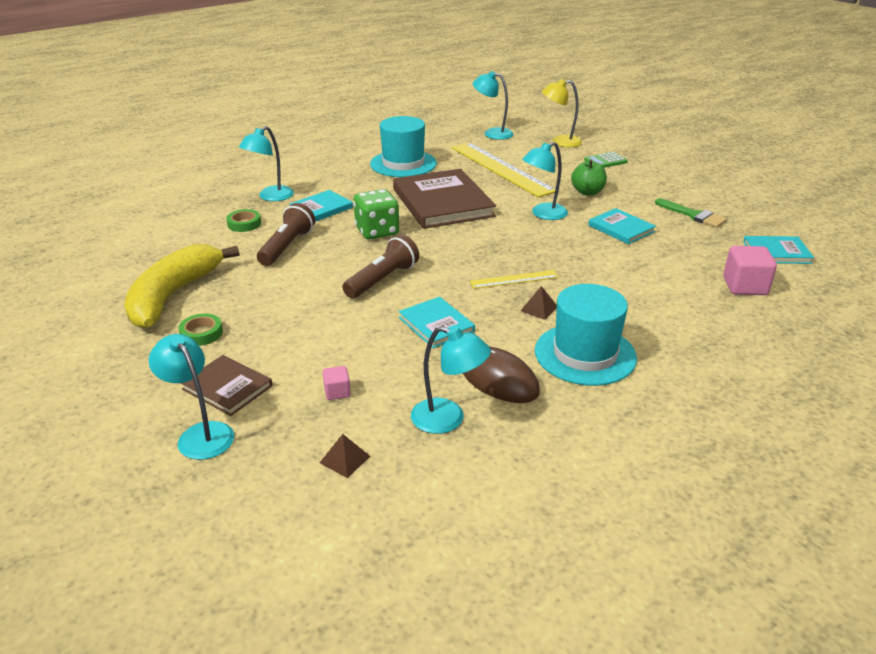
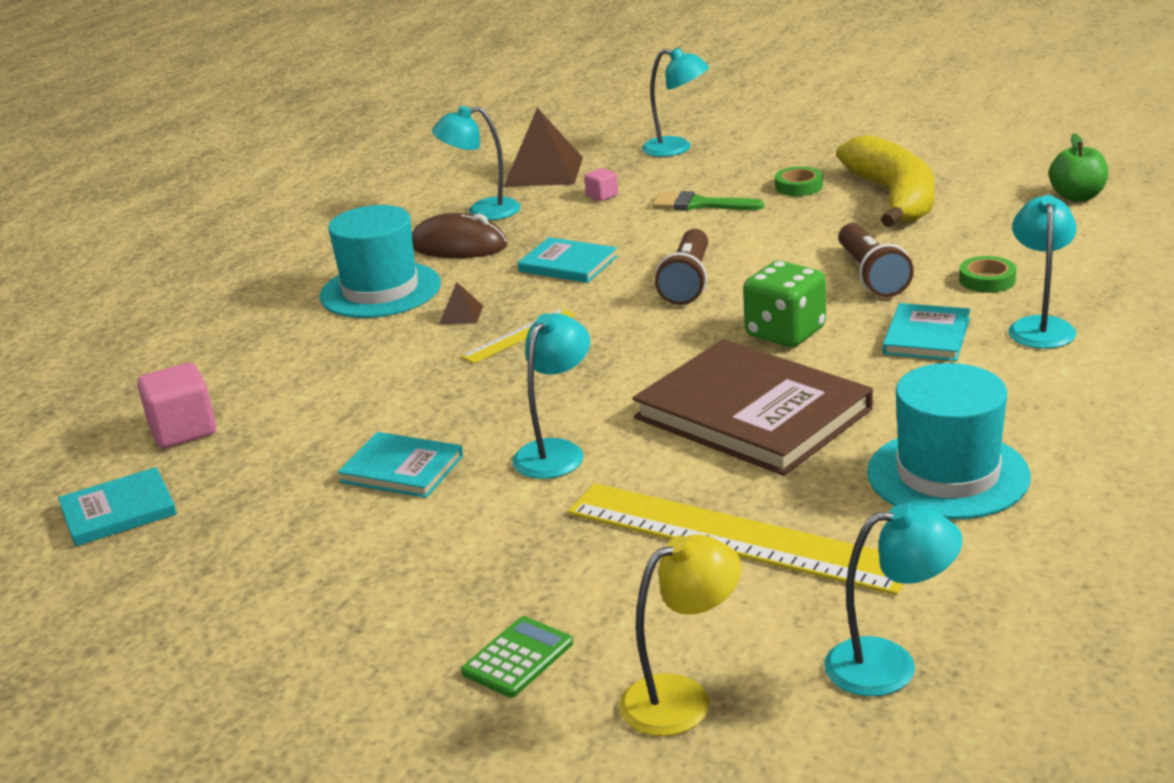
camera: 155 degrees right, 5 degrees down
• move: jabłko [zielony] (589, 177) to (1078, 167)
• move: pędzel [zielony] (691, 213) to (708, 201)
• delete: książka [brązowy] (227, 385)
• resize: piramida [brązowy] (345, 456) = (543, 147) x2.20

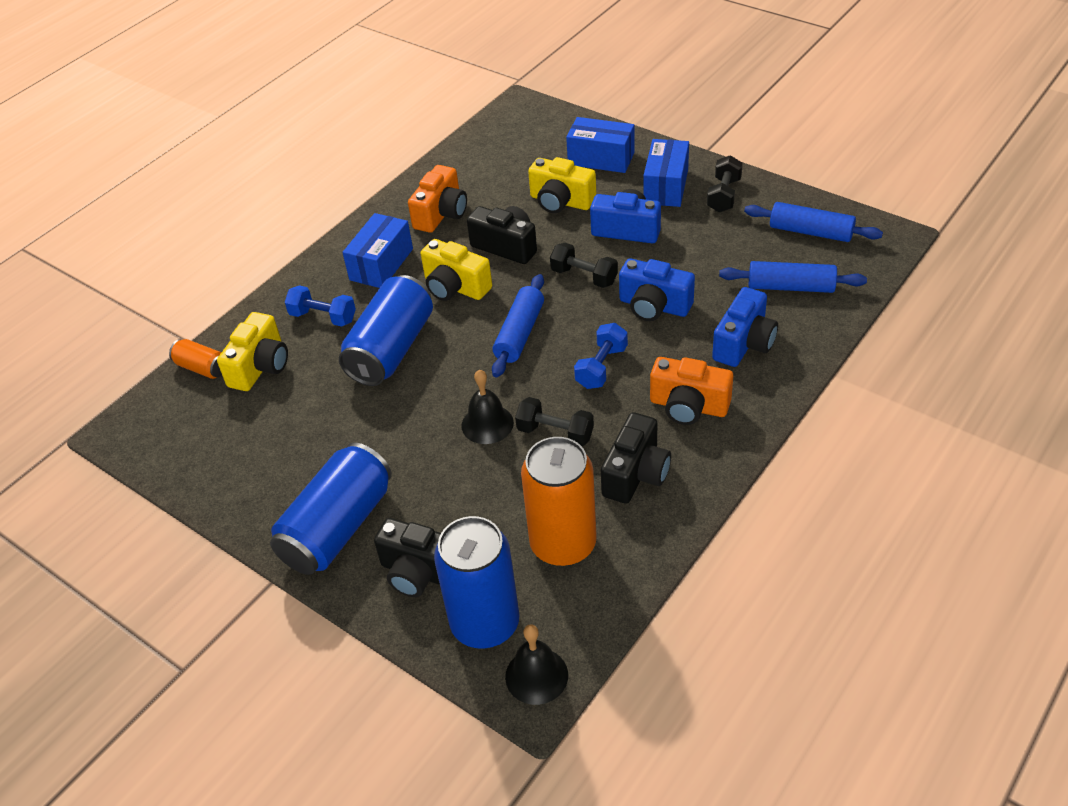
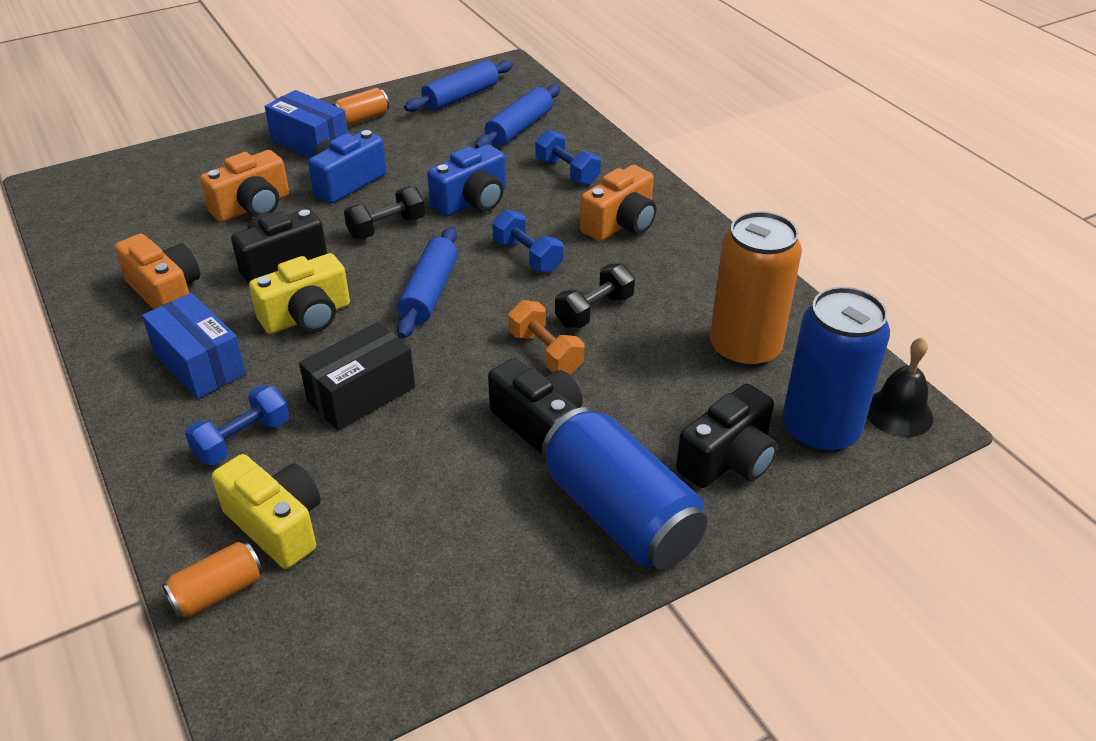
camera: 70 degrees left, 5 degrees down
• delete: pudełko [niebieski] (600, 145)
• replace: hantel [czarny] (725, 183) to puszka [pomarańczowy] (360, 107)
• recolor: aparat fotograficzny [żółty] (562, 185) to aparat fotograficzny [pomarańczowy] (244, 186)
• rotate: wałek do ciasta [niebieski] (518, 325) = (427, 283) 60 degrees clockwise
• replace: puszka [niebieski] (386, 330) to pudełko [czarny] (357, 376)
• replace: aparat fotograficzny [niebieski] (745, 327) to hantel [niebieski] (568, 157)
• replace: dzwonek [czarny] (488, 407) to hantel [pomarańczowy] (546, 337)
• move: aparat fotograficzny [czarny] (636, 458) to (535, 406)

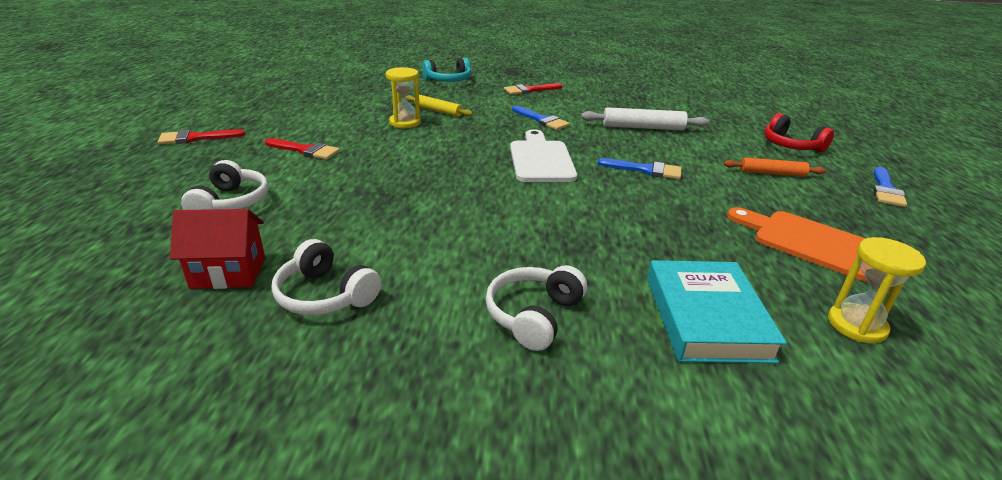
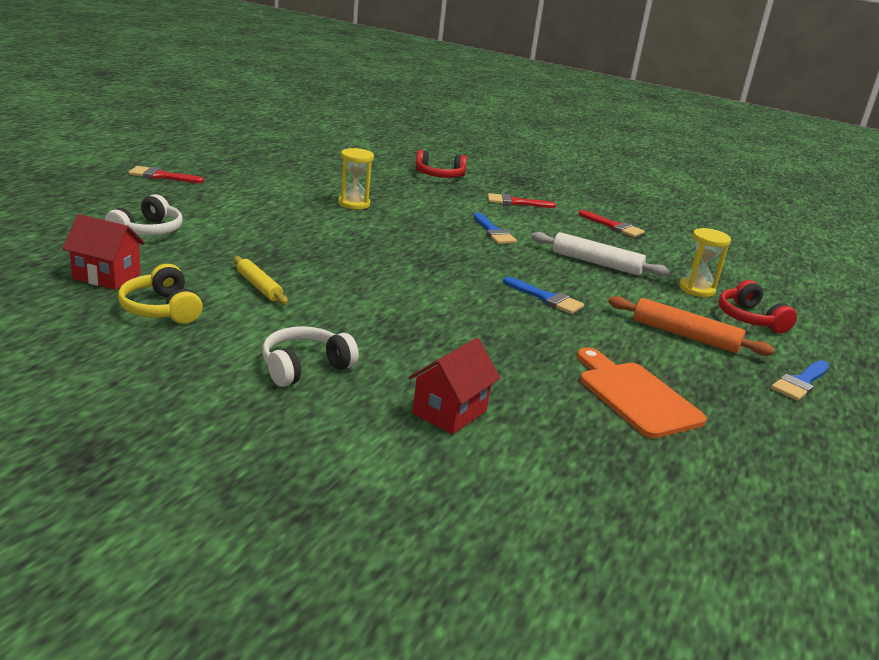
camera: 20 degrees right, 5 degrees down
• recolor: słuchawki [turkusowy] (446, 70) to słuchawki [czerwony] (441, 164)
• move: wałek do ciasta [żółty] (439, 106) to (260, 280)
• delete: deska do krojenia [biały] (543, 155)
• move: pędzel [czerwony] (302, 149) to (612, 223)
• resize: wałek do ciasta [pomarańczowy] (775, 167) = (691, 326) x1.50
• move: klepsydra [żółty] (877, 290) to (705, 262)
• recolor: słuchawki [biały] (326, 277) to słuchawki [żółty] (160, 294)
• replace: książka [turkusowy] (717, 312) to domek [czerwony] (454, 386)

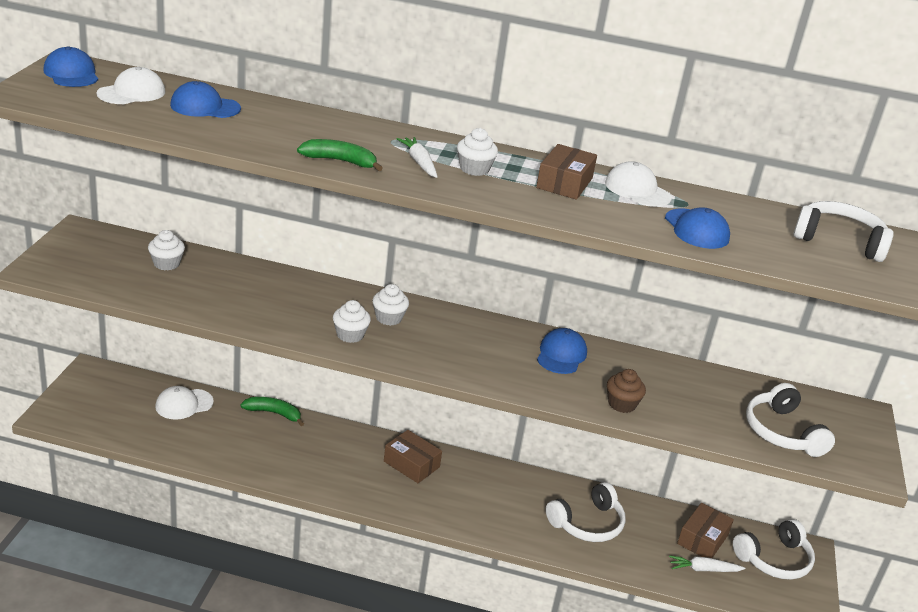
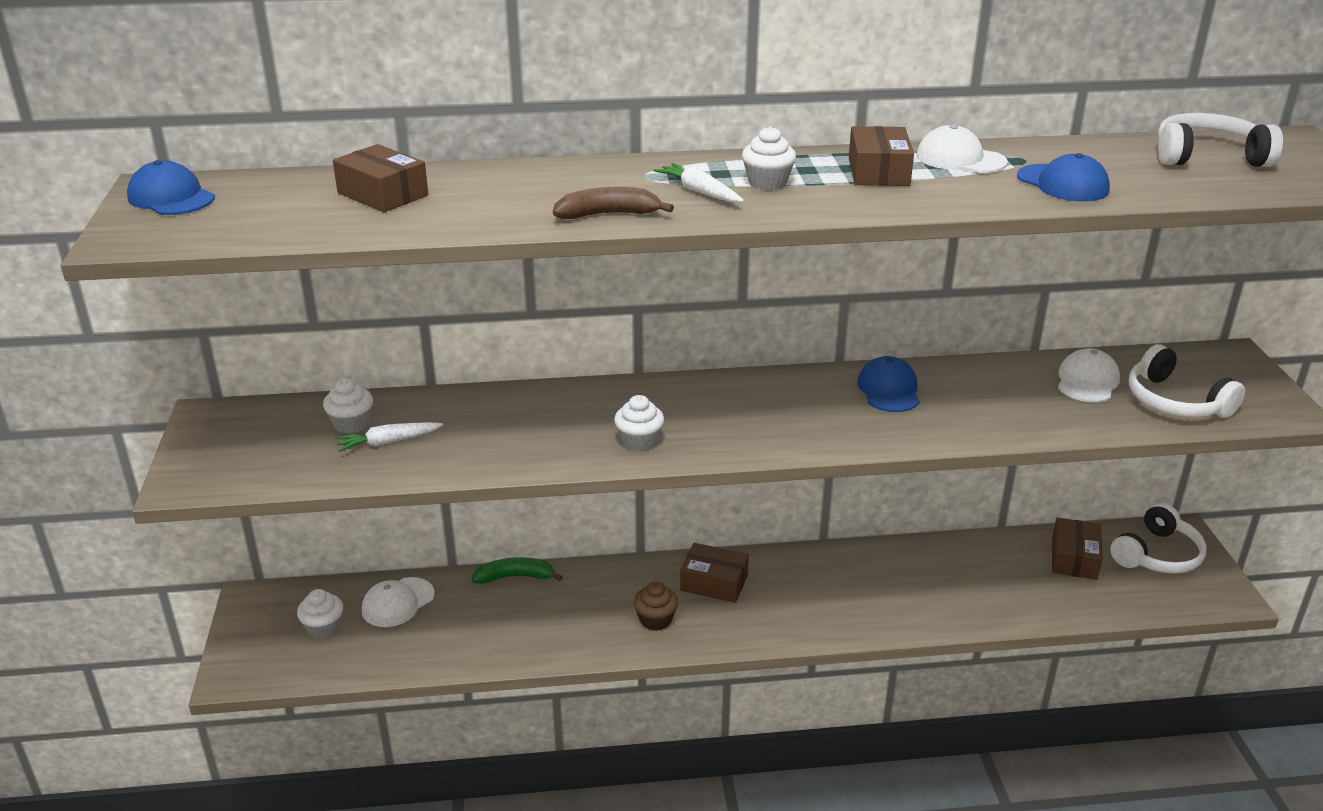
camera: 15 degrees left, 0 degrees up
• move: czapka [biały] (131, 85) to (1089, 375)
• replace: czapka [niebieski] (205, 99) to pudełko [brązowy] (380, 178)
• recolor: banan [zielony] (340, 155) to banan [brązowy] (613, 203)
• move: muffinka [biały] (390, 305) to (320, 614)
• move: muffinka [brązowy] (626, 391) to (655, 606)
• delete: słuchawki [biały] (586, 512)
• move: marchewka [biały] (707, 563) to (389, 437)

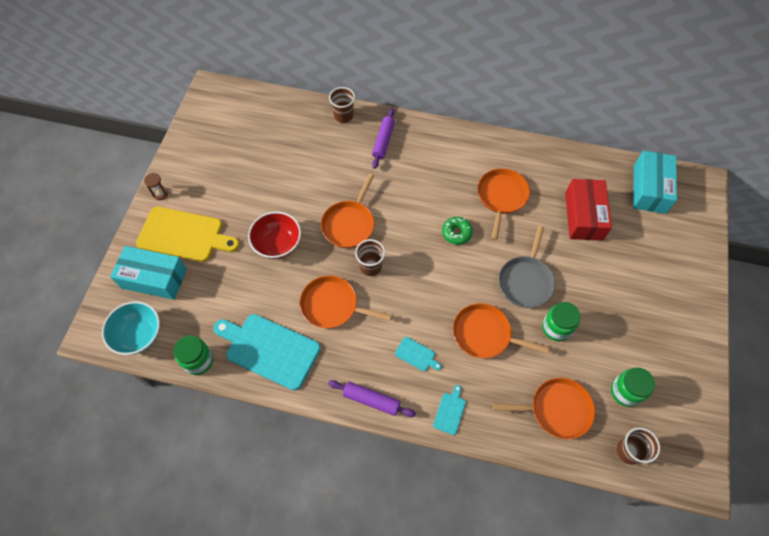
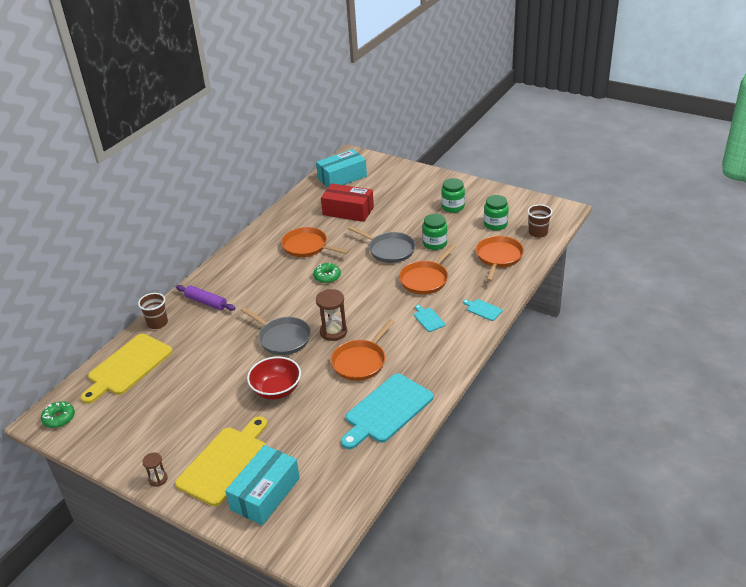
camera: 70 degrees left, 25 degrees down
• rotate: pudełko [turkusowy] (655, 182) = (341, 168) 60 degrees counterclockwise
• recolor: patelnia [pomarańczowy] (347, 211) to patelnia [szary] (276, 331)
• replace: szklanka [brązowy] (370, 257) to klepsydra [brązowy] (331, 315)
• delete: miska [turkusowy] (131, 328)
• move: słoik [zielony] (193, 355) to (453, 195)
• rotate: deska do krojenia [turkusowy] (418, 354) = (429, 318) 75 degrees counterclockwise
• delete: wałek do ciasta [fioletowy] (372, 398)
• insert: deska do krojenia [żółty] (127, 369)
• insert: donut [zielony] (58, 414)

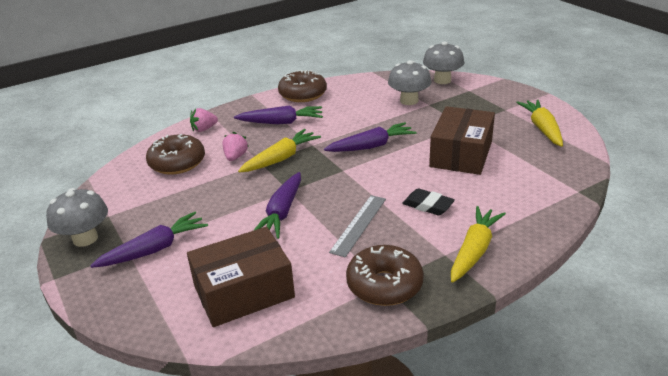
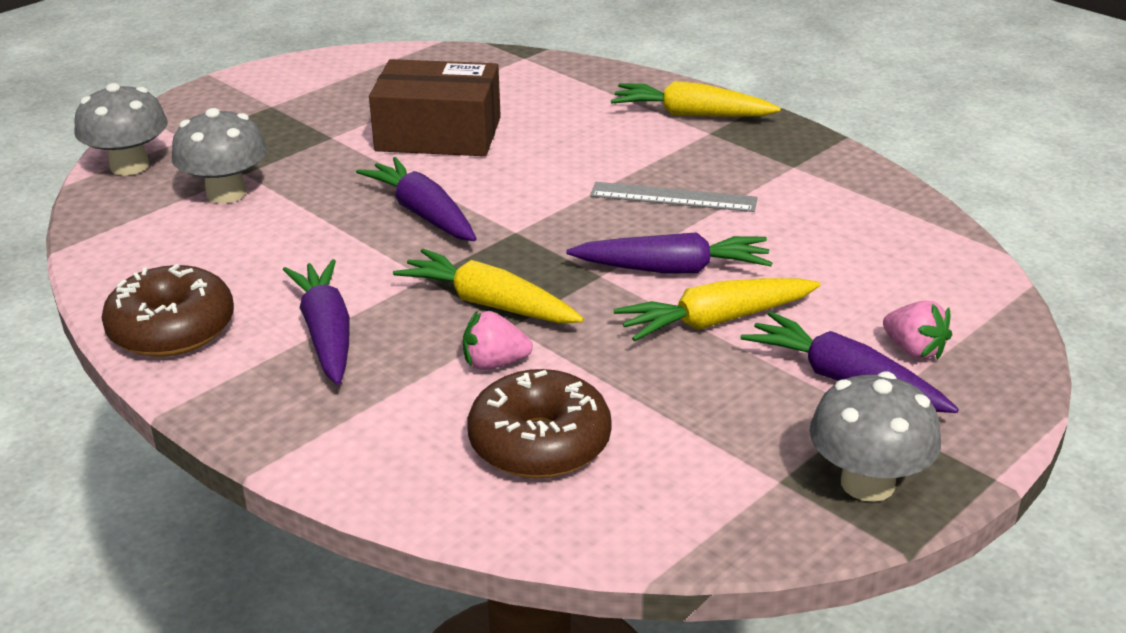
camera: 105 degrees left, 0 degrees up
• move: marchewka [żółty] (539, 123) to (717, 309)
• move: truskawka [różowy] (204, 120) to (917, 330)
• delete: gumka do mazania [czarny] (428, 201)
• delete: pudełko [brązowy] (241, 277)
• delete: donut [brązowy] (385, 275)

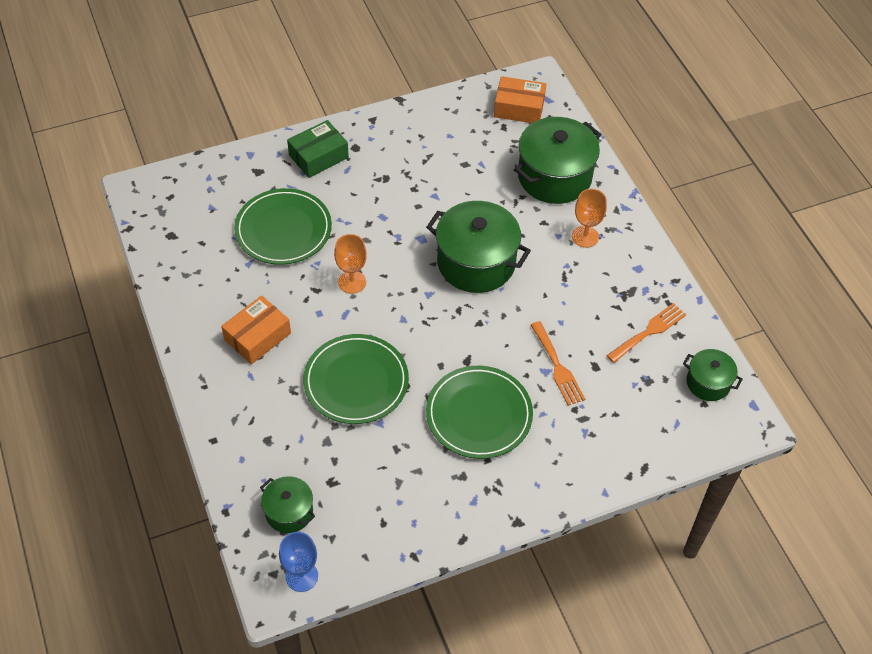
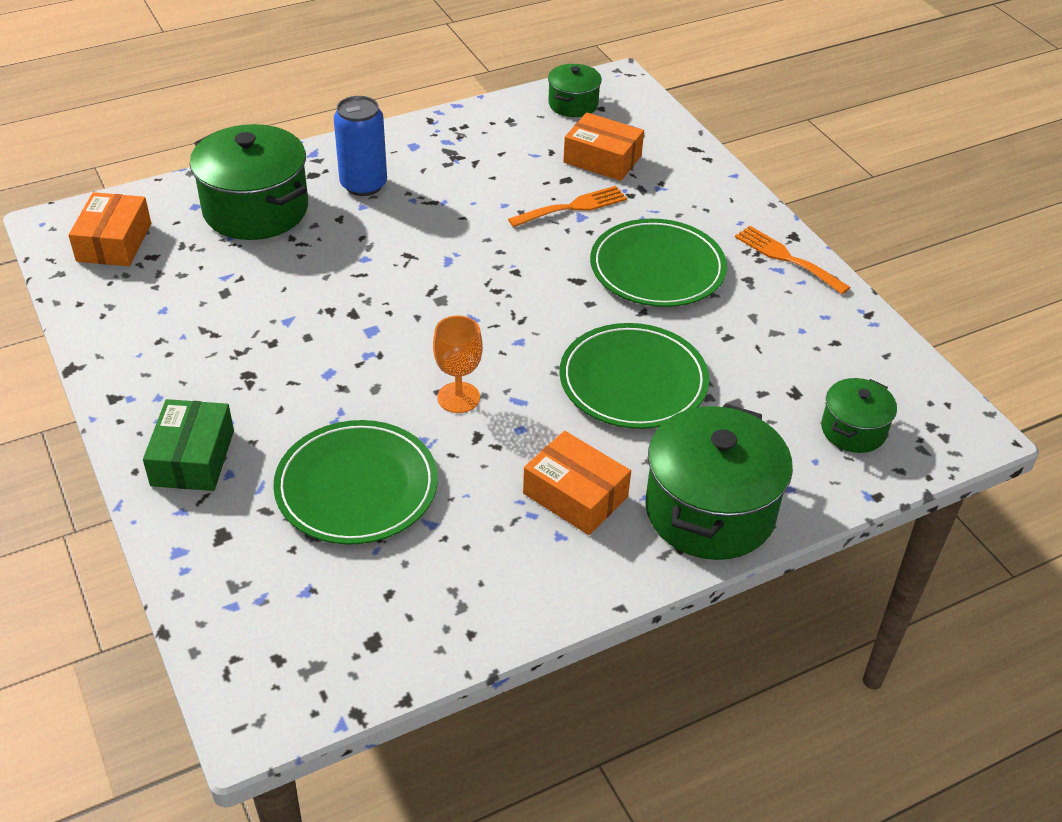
camera: 95 degrees left, 10 degrees down
• rotate: pudełko [zielony] (318, 149) = (188, 445) 45 degrees clockwise
• replace: kielich [pomarańczowy] (589, 218) to puszka [niebieski] (360, 146)
• move: garnek [zielony] (478, 247) to (719, 481)
• move: widelec [pomarańczowy] (646, 333) to (793, 260)
• delete: kielich [niebieski] (298, 562)
• insert: pudełko [pomarańczowy] (603, 147)

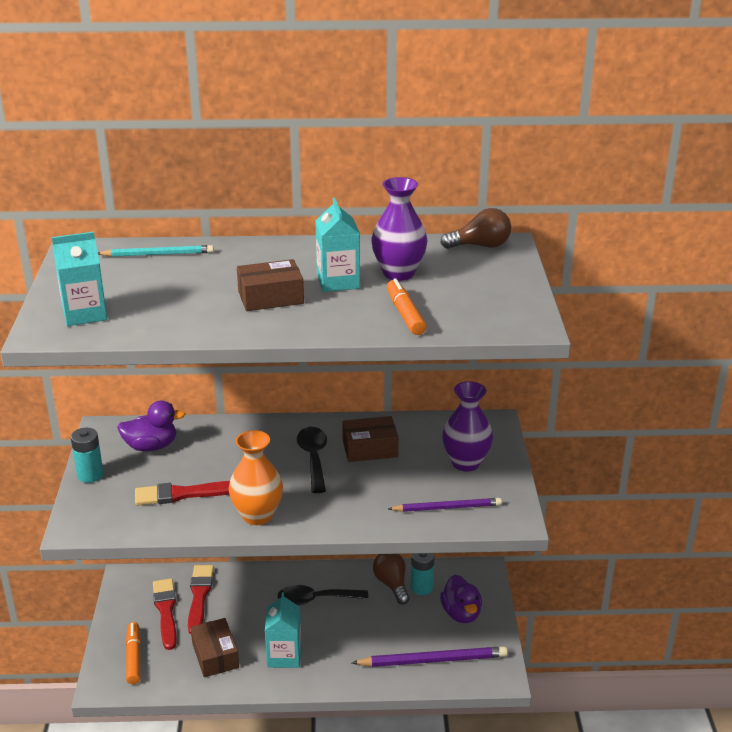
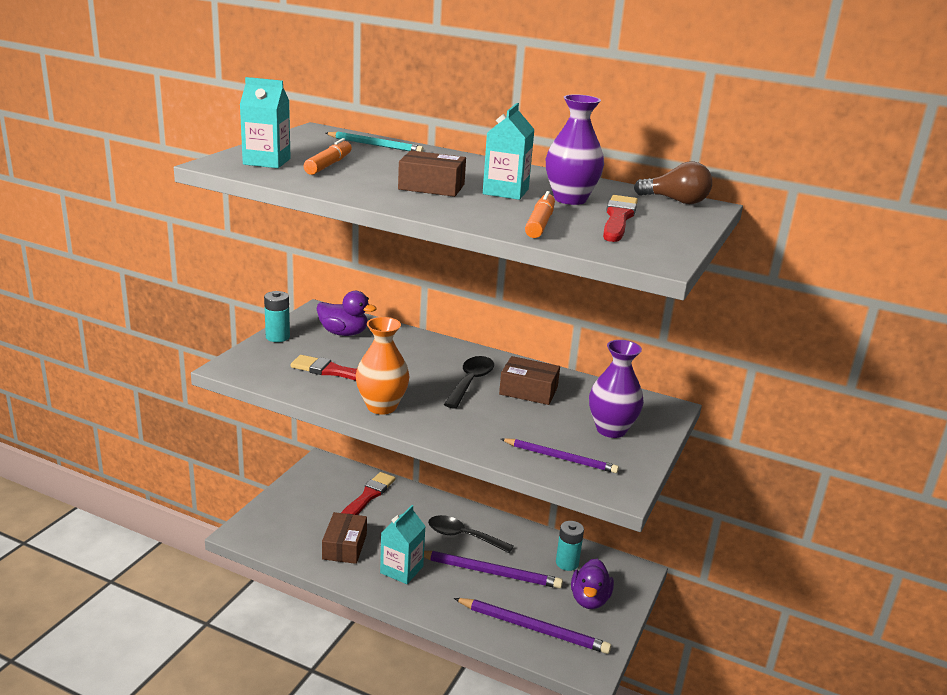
camera: 25 degrees right, 5 degrees down
• delete: żarówka [brązowy] (391, 579)
• move: pędzel [czerwony] (165, 614) to (620, 218)
• move: flamaster [pomarańczowy] (133, 653) to (327, 156)
• insert: ołówek [fioletowy] (493, 570)

